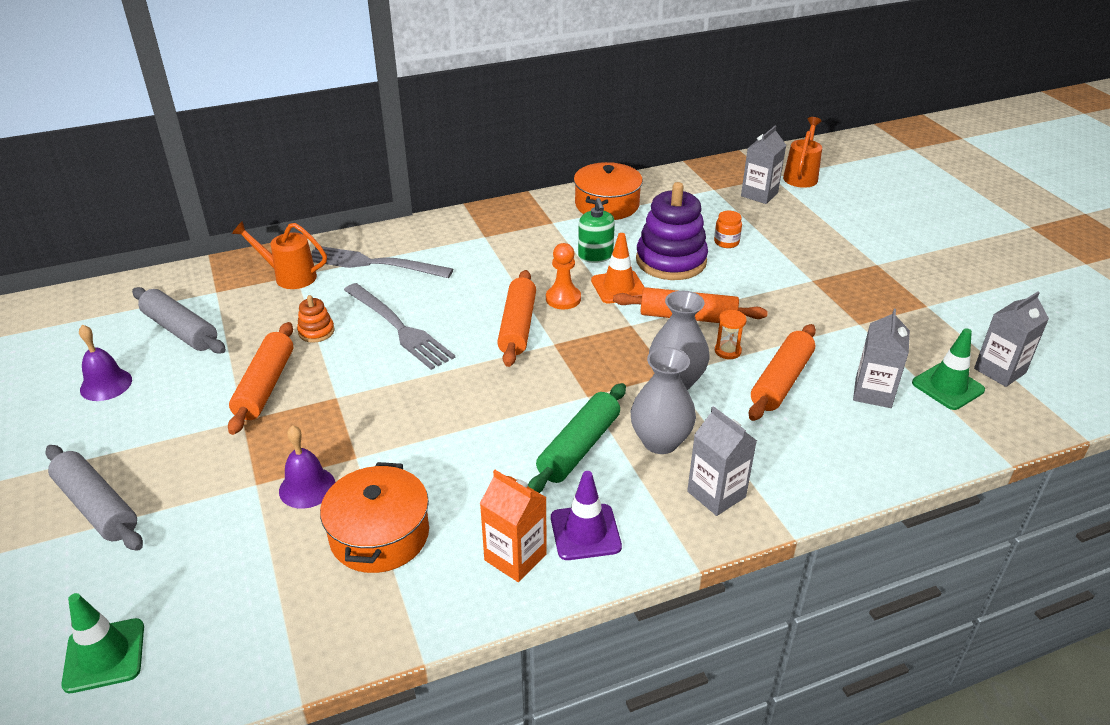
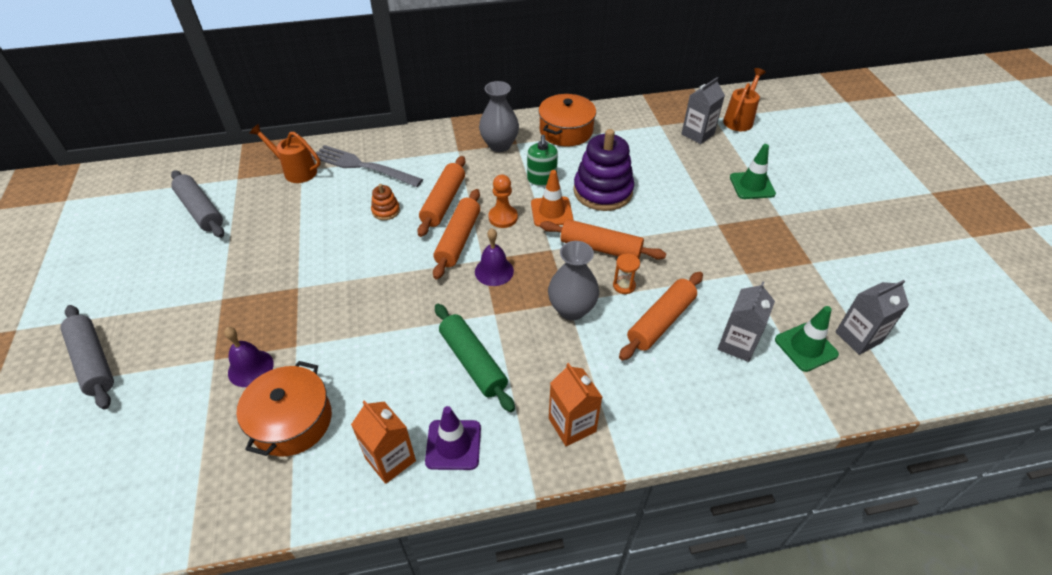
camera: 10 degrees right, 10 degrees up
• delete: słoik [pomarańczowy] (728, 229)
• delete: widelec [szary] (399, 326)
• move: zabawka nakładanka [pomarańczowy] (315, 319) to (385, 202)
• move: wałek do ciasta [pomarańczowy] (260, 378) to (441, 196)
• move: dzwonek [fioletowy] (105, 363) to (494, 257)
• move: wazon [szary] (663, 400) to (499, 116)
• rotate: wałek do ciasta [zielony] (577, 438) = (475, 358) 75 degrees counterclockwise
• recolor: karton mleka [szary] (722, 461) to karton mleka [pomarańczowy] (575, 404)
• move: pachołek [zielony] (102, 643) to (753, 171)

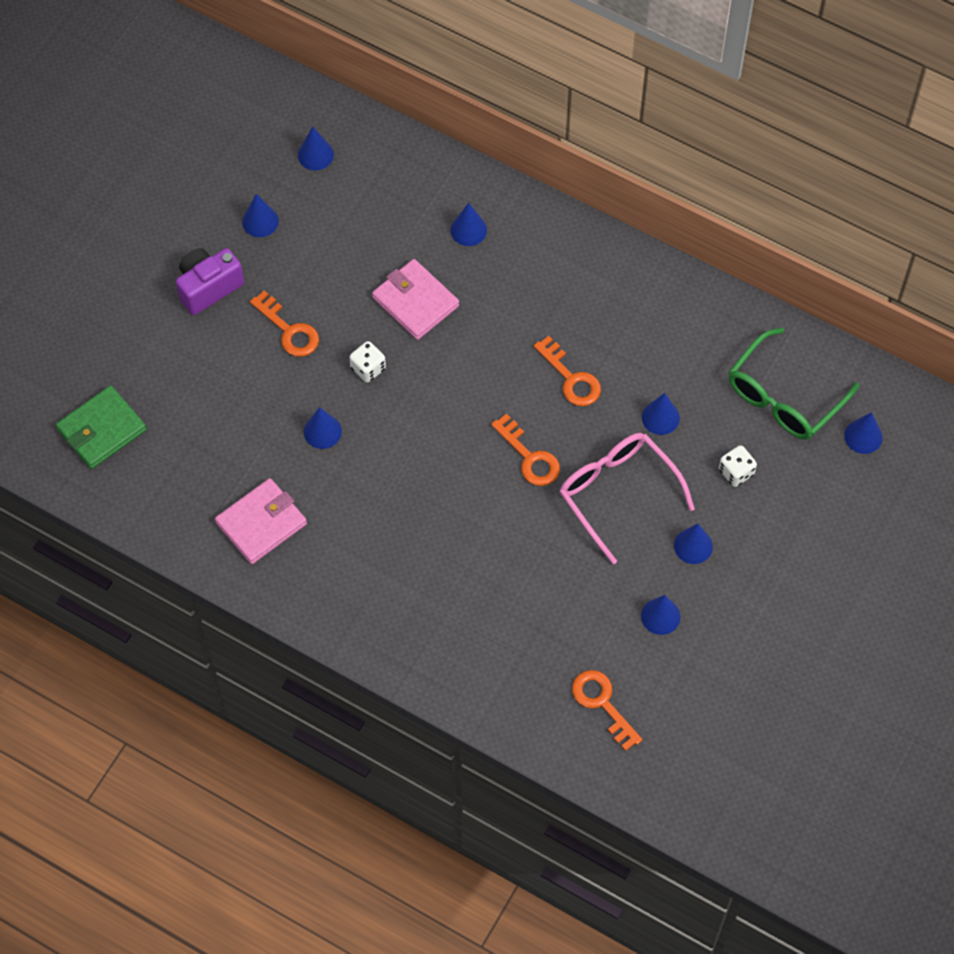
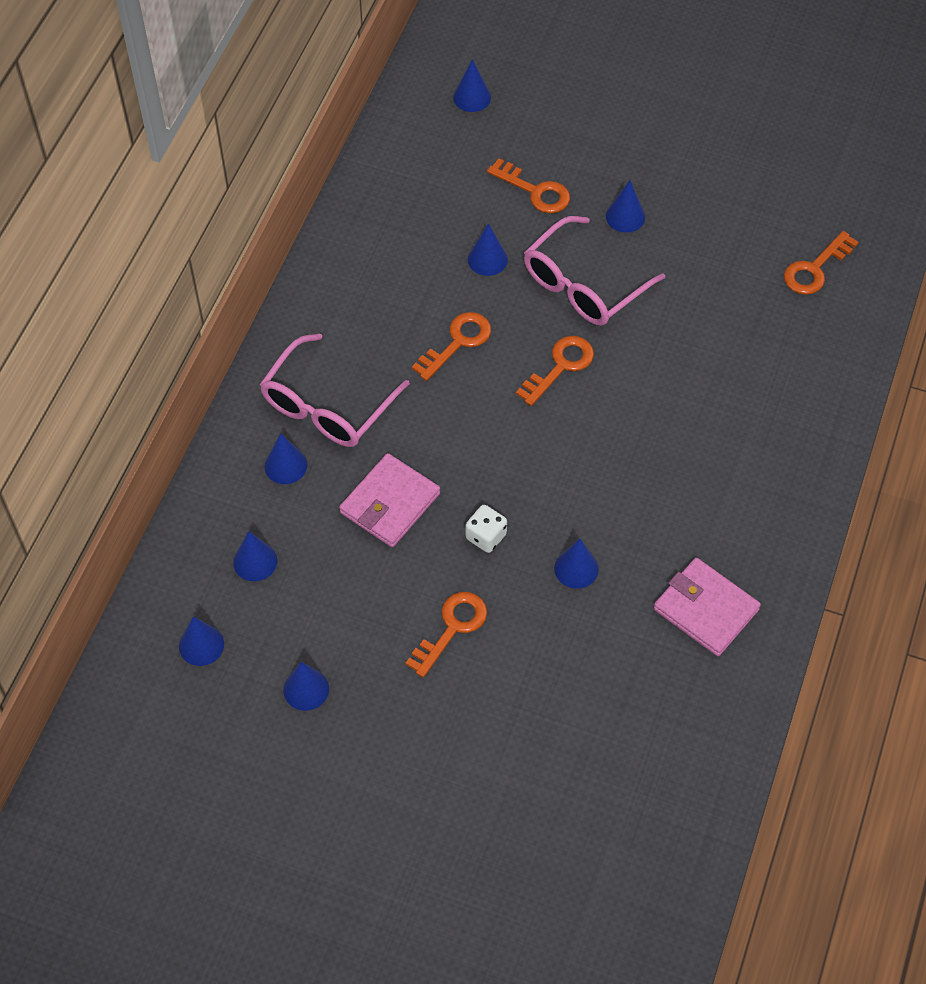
camera: 100 degrees left, 5 degrees down
• delete: aparat fotograficzny [fioletowy] (210, 281)
• delete: okulary [zielony] (794, 384)
• delete: portfel [zielony] (101, 427)
• replace: kostka do gry [biały] (738, 466) to klucz [pomarańczowy] (528, 186)
• move: stożek [niebieski] (661, 615) to (255, 556)
• insert: okulary [różowy] (335, 390)

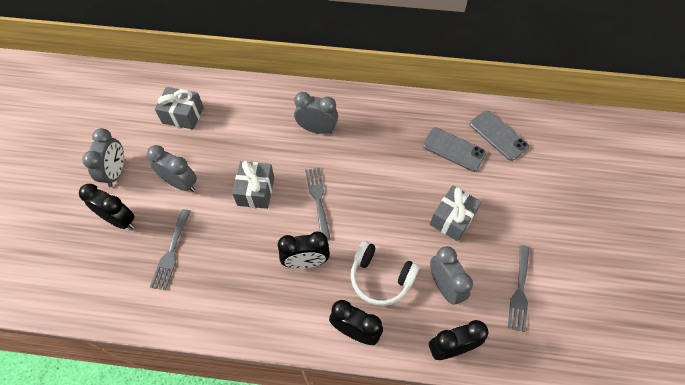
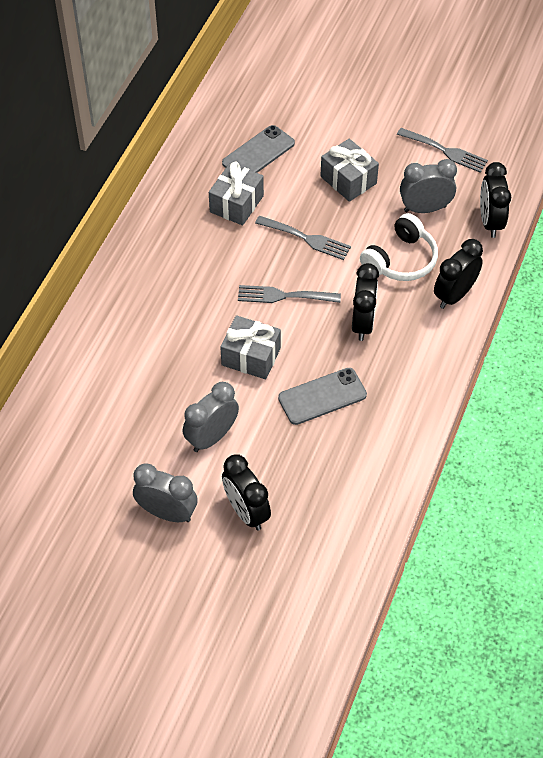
camera: 75 degrees left, 5 degrees down
• move: prezent [szary] (179, 108) to (236, 193)
• delete: budzik [szary] (316, 113)
• move: telefon [szary] (499, 135) to (322, 396)
• rotate: budzik [czarny] (107, 206) = (246, 492) 75 degrees counterclockwise
• move: widelec [szary] (170, 249) to (303, 238)

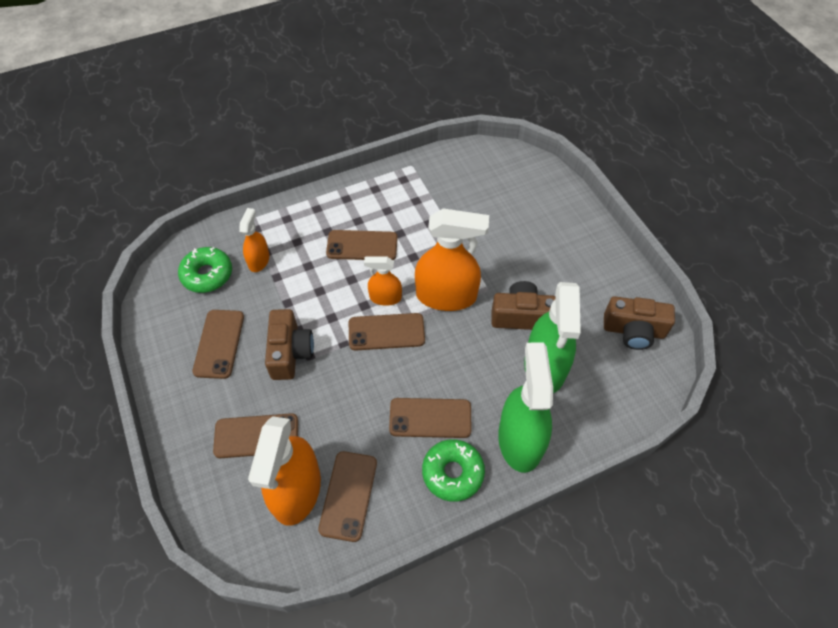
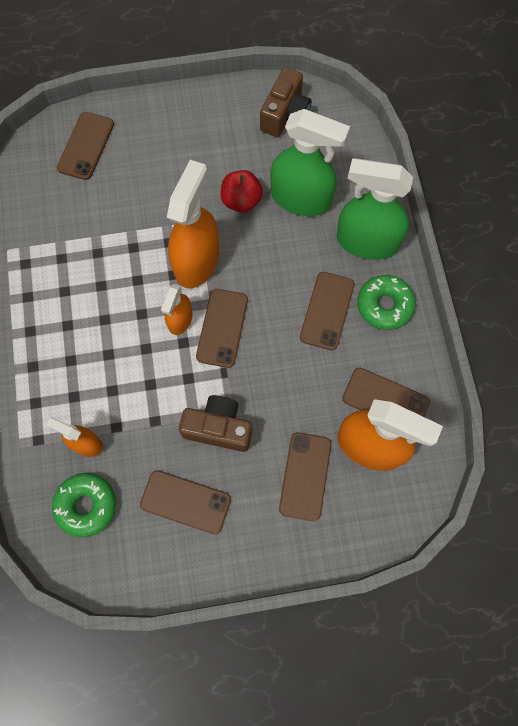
camera: 75 degrees left, 15 degrees up
• move: telefon [brązowy] (362, 245) to (85, 146)
• replace: aparat fotograficzny [brązowy] (523, 305) to jabłko [czerwony] (242, 191)

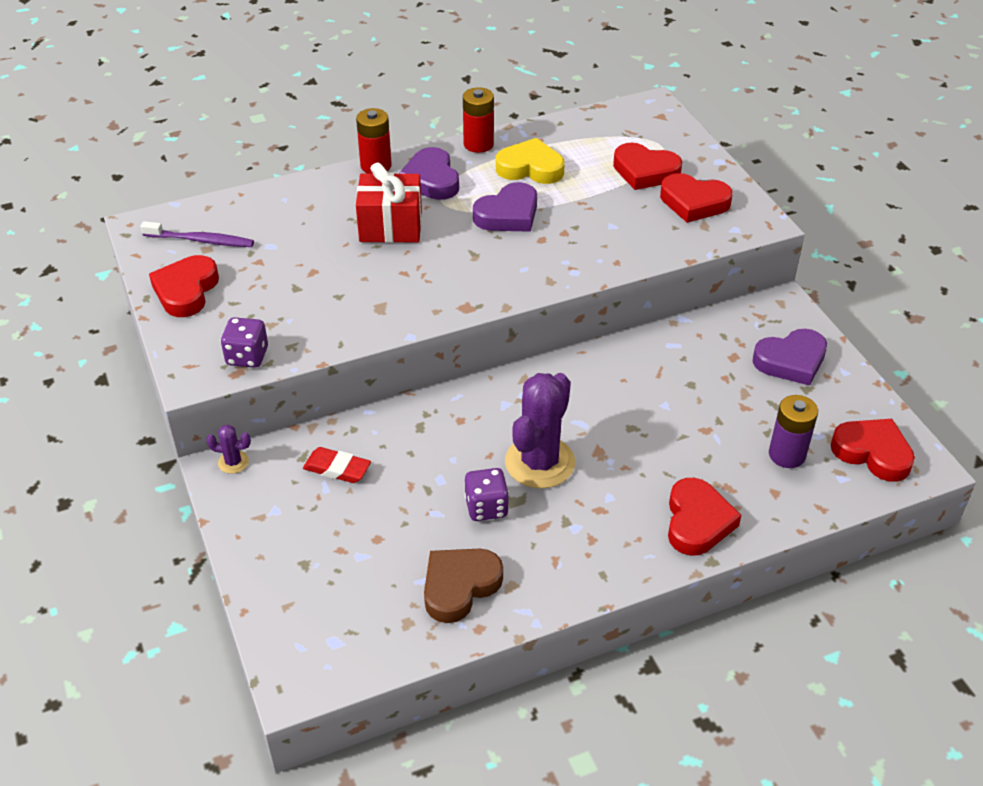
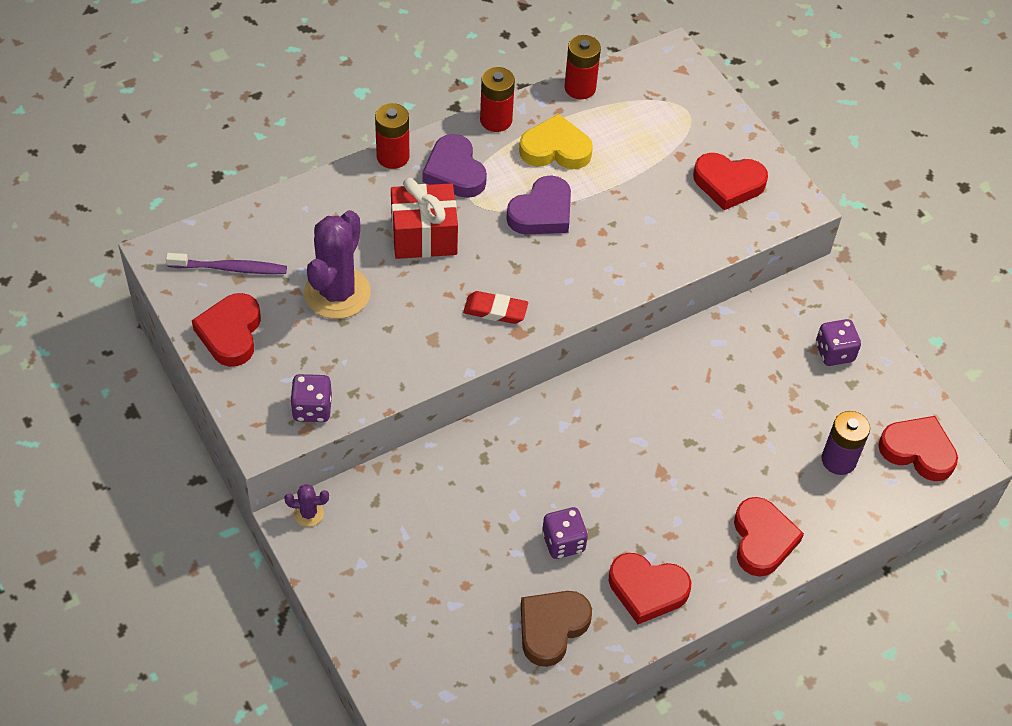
camera: 10 degrees left, 10 degrees up
• move: serce [czerwony] (647, 166) to (650, 588)
• replace: serce [fioletowy] (789, 357) to kostka do gry [fioletowy] (838, 342)
• move: kaktus [fioletowy] (540, 431) to (337, 264)
• move: gumka do mazania [czerwony] (337, 465) to (495, 307)
• insert: bateria [czerwony] (582, 67)

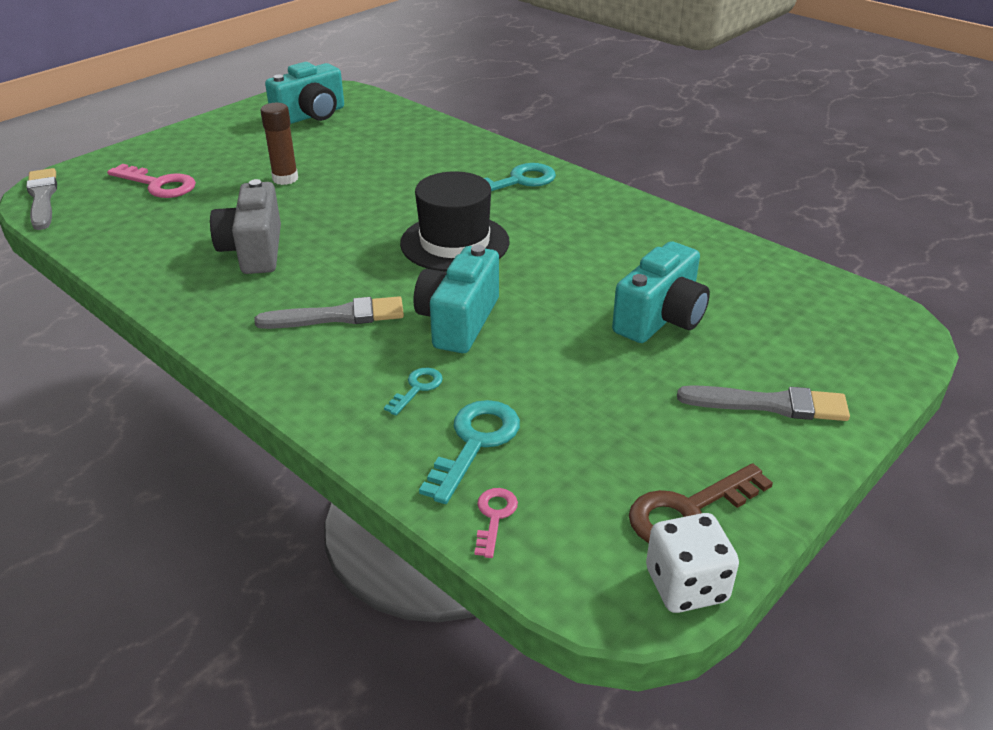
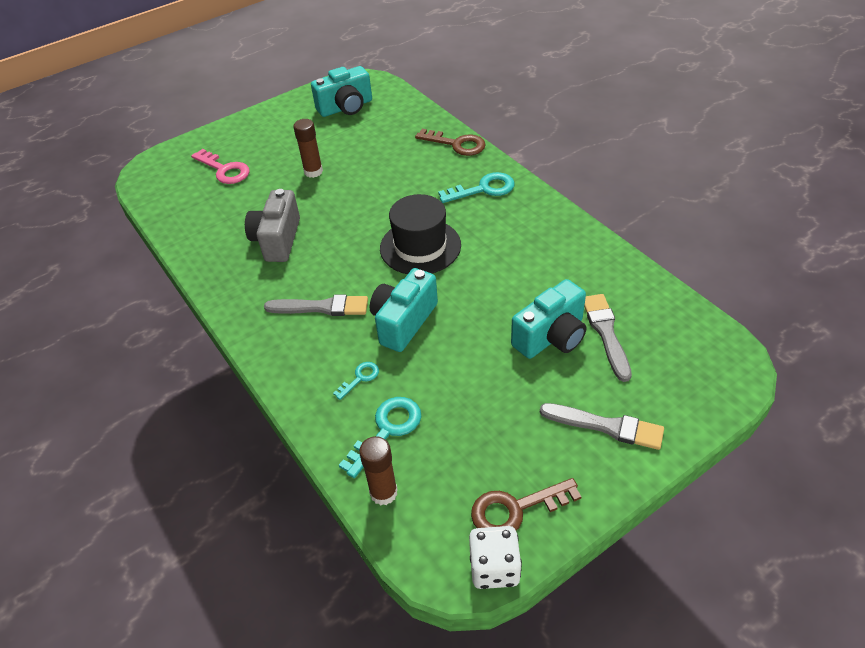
camera: 15 degrees right, 10 degrees up
• move: pędzel [szary] (41, 199) to (608, 338)
• replace: klucz [różowy] (496, 523) to klej w sztyfcie [brązowy] (378, 470)
• insert: klucz [brązowy] (450, 142)

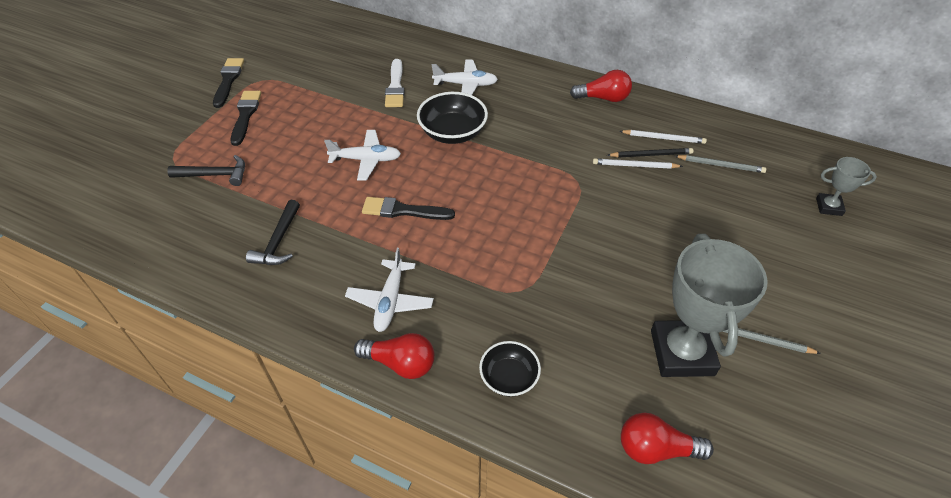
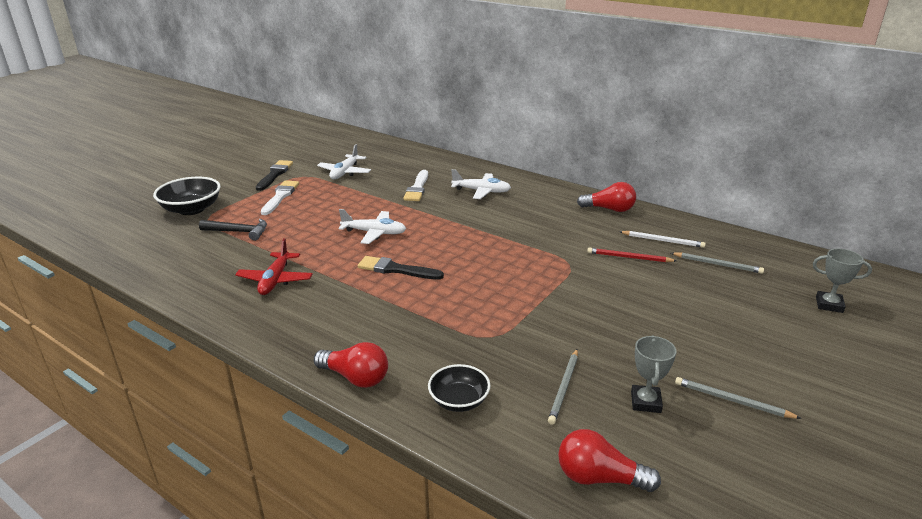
camera: 10 degrees right, 20 degrees down
• recolor: pędzel [czarny] (246, 118) to pędzel [biały] (280, 197)
• move: miska [czarny] (452, 118) to (187, 196)
• delete: ołówek [czarny] (650, 153)
• recolor: ołówek [biały] (638, 163) to ołówek [czerwony] (632, 255)
• replace: młotek [czarny] (273, 232) to samolot [czerwony] (274, 266)
• resize: puchar [szary] (709, 305) = (653, 374) x0.49
• move: samolot [biały] (389, 290) to (344, 161)
• insert: ołówek [szary] (563, 387)

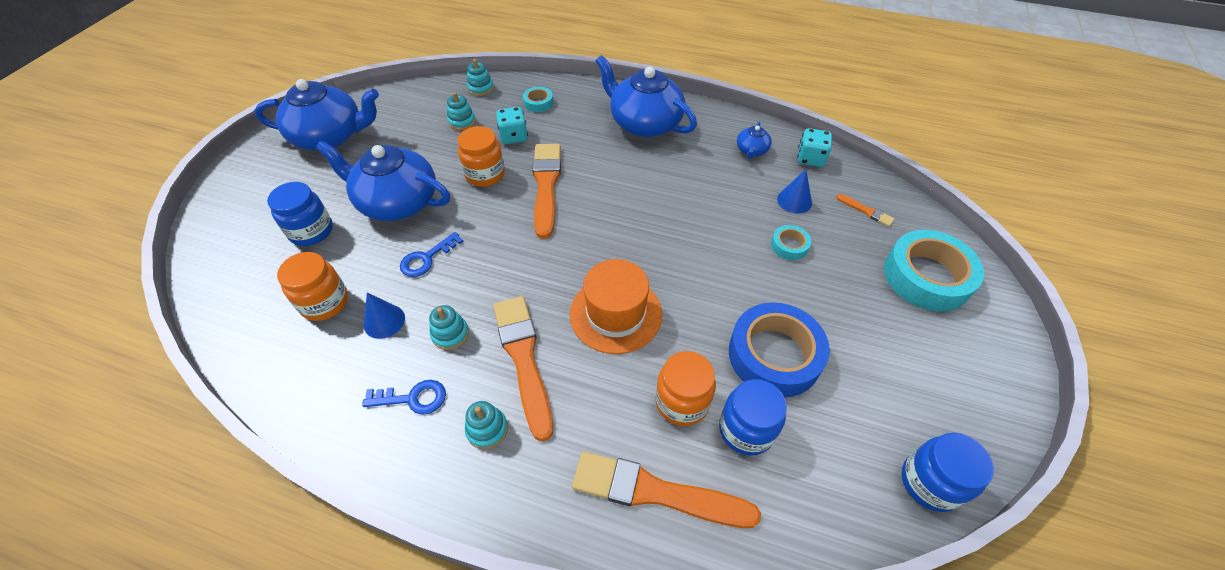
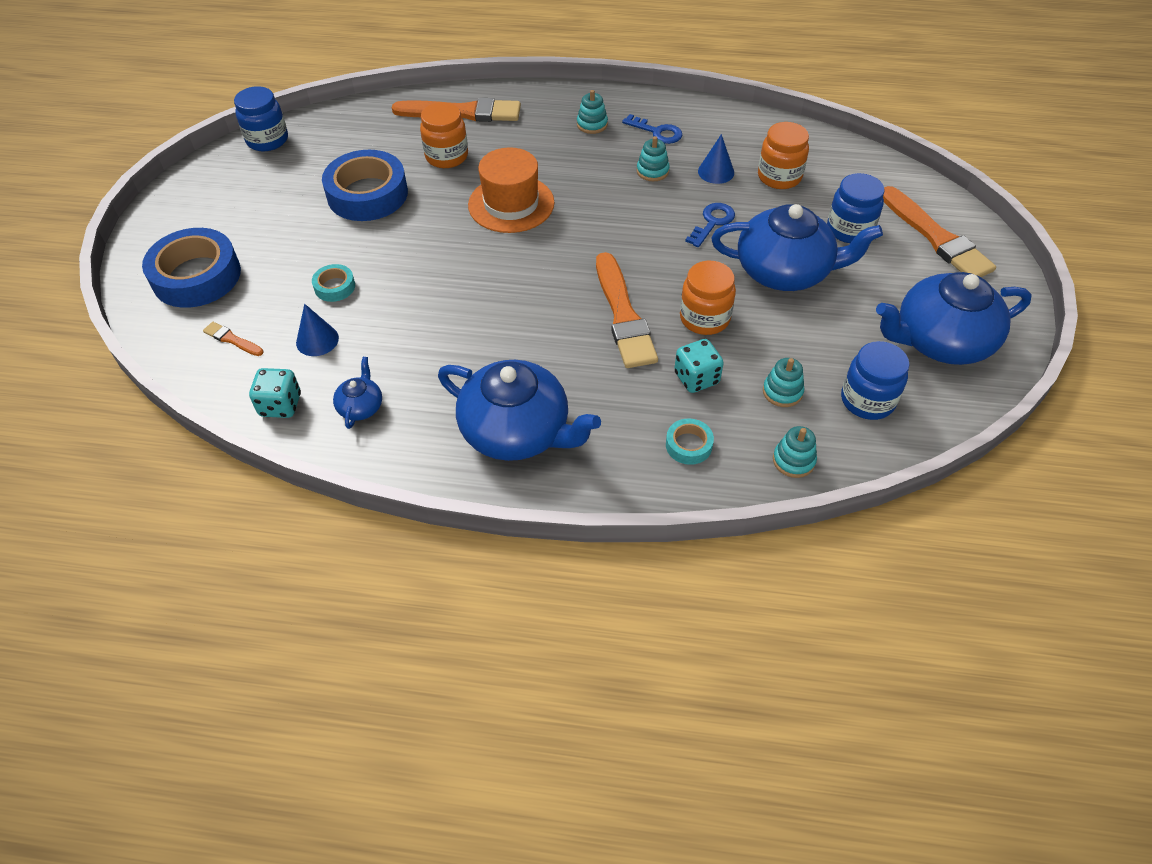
camera: 170 degrees right, 0 degrees up
• recolor: taśma klejąca [turkusowy] (934, 270) to taśma klejąca [niebieski] (191, 268)
• move: pędzel [pomarańczowy] (523, 369) to (939, 231)
• move: słoik [niebieski] (753, 417) to (875, 380)
• rotate: klucz [niebieski] (404, 397) = (652, 129) 135 degrees counterclockwise

